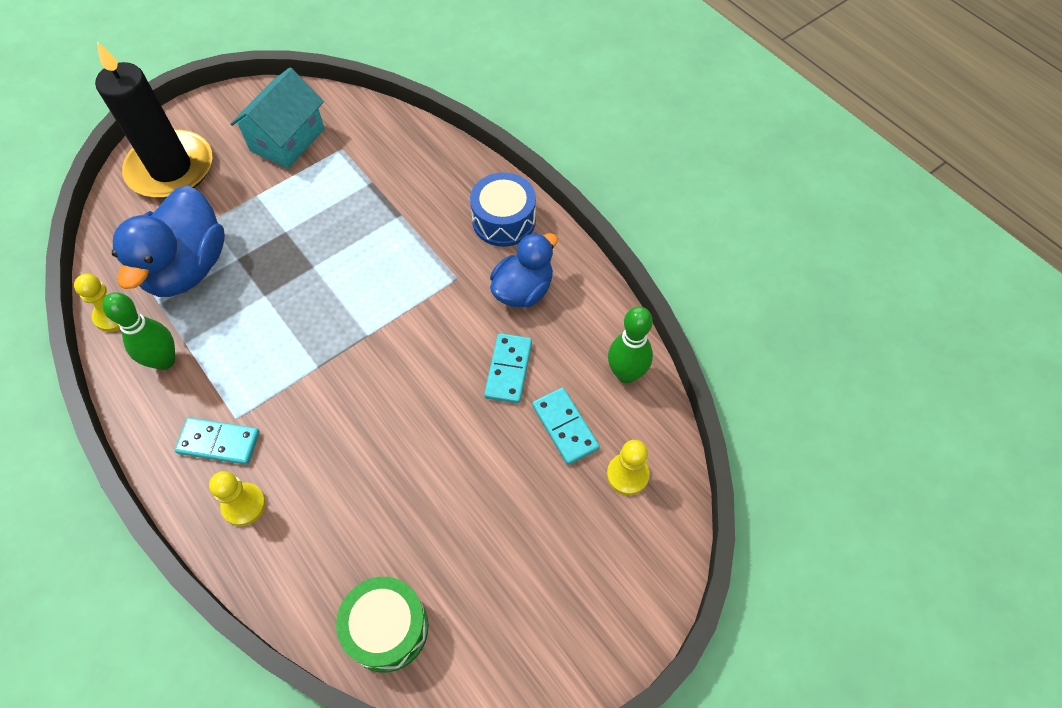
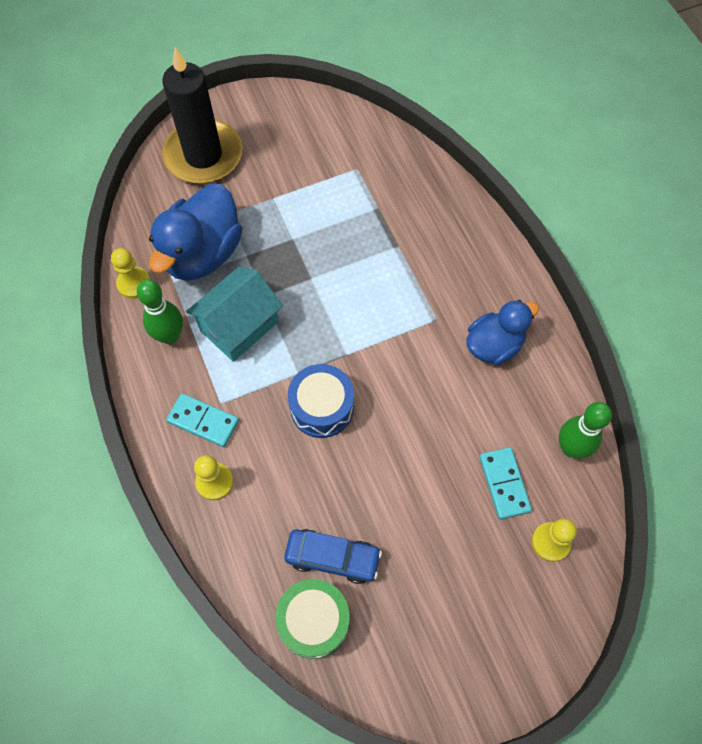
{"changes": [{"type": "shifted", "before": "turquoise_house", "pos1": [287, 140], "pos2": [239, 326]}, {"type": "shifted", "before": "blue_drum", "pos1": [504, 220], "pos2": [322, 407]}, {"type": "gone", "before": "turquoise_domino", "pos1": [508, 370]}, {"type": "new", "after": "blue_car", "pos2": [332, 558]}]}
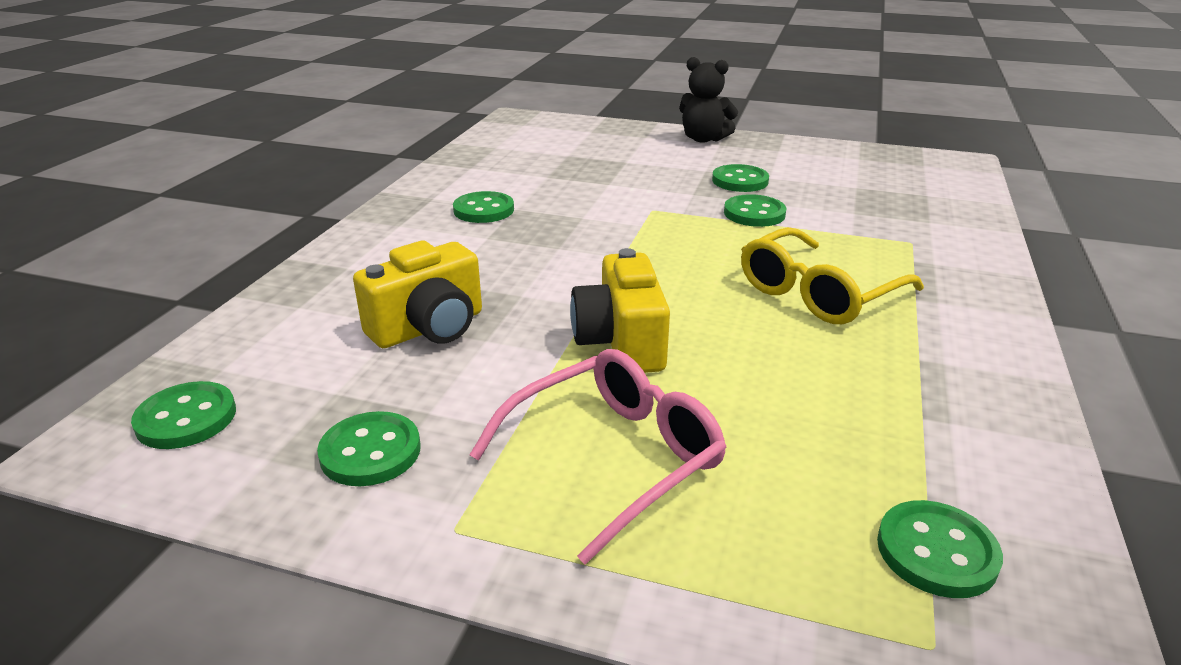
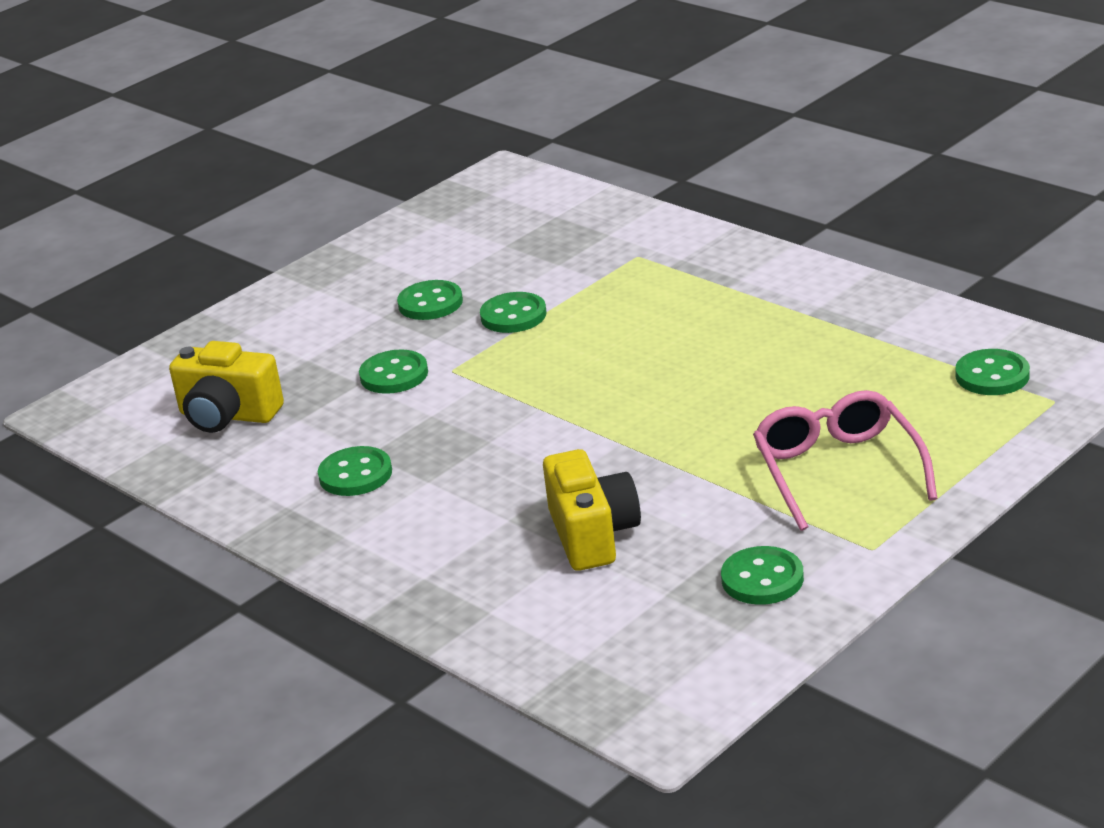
{"changes": [{"type": "shifted", "before": "green_button", "pos1": [186, 418], "pos2": [394, 375]}, {"type": "shifted", "before": "yellow_camera", "pos1": [621, 342], "pos2": [228, 415]}, {"type": "gone", "before": "black_teddy_bear", "pos1": [703, 139]}, {"type": "gone", "before": "yellow_glasses", "pos1": [818, 293]}]}
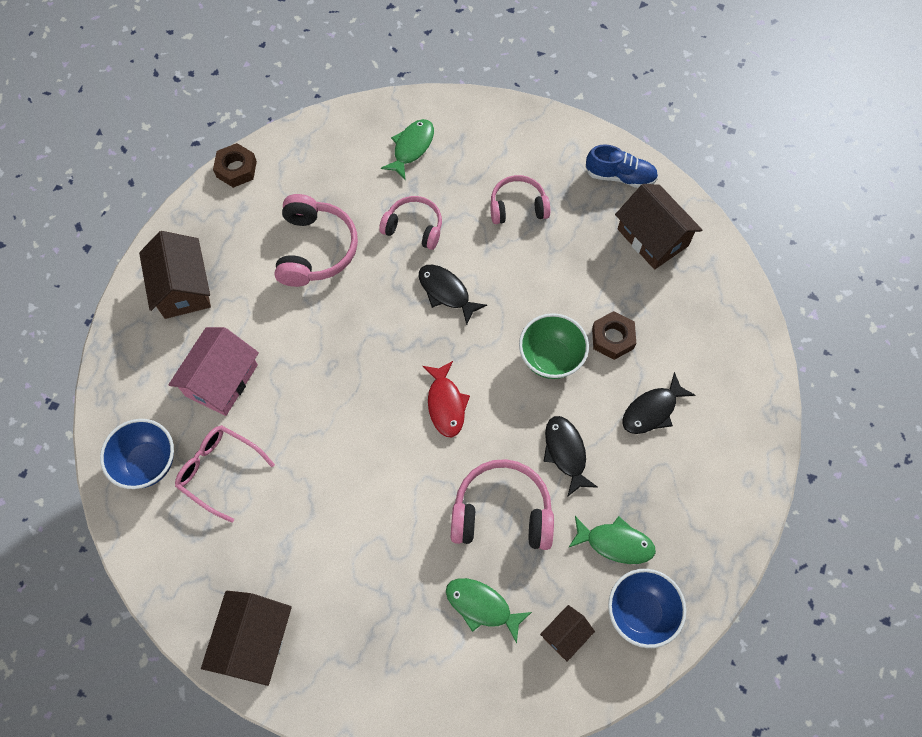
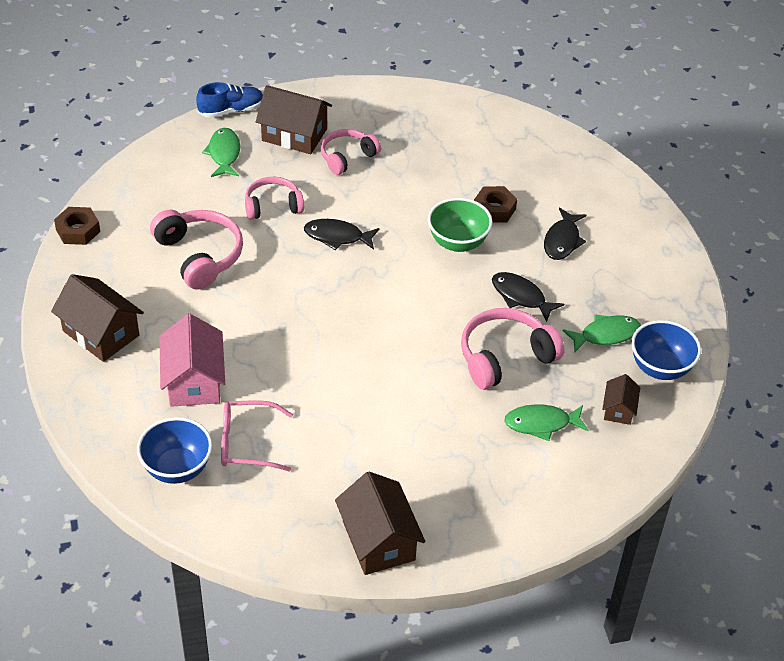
{"changes": [{"type": "gone", "before": "red_fish", "pos1": [446, 404]}, {"type": "shifted", "before": "blue_shoe", "pos1": [620, 176], "pos2": [231, 110]}, {"type": "shifted", "before": "brown_house", "pos1": [652, 237], "pos2": [294, 135]}]}
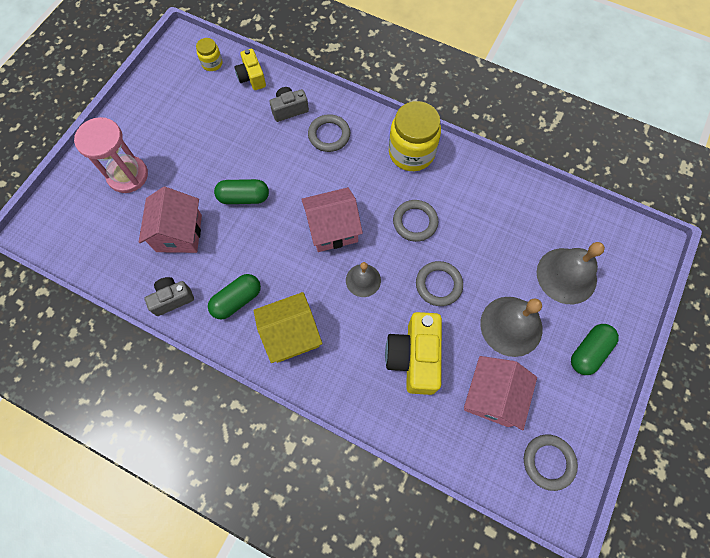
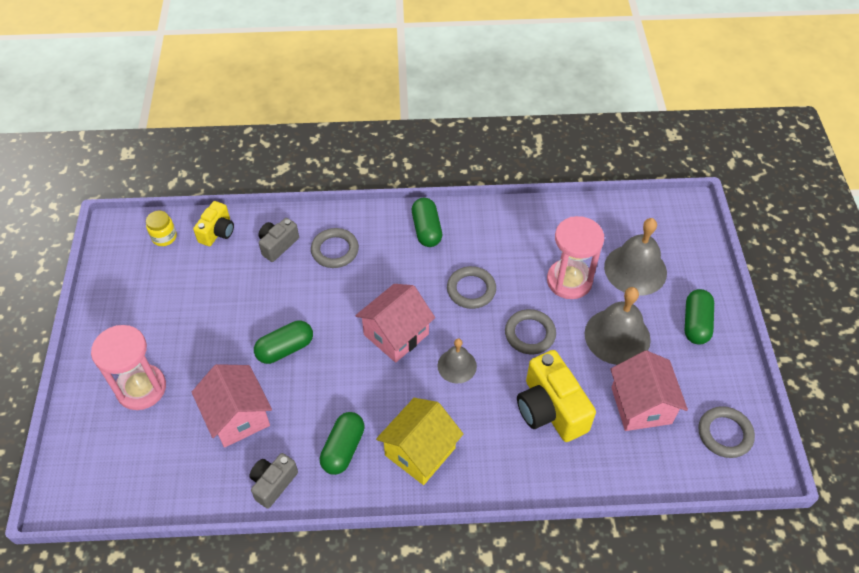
{"changes": [{"type": "rotated", "before": "yellow_camera", "pos1": [252, 77], "pos2": [217, 232], "turn": -105}, {"type": "swapped", "before": "yellow_jar", "after": "green_capsule", "pos1": [411, 153], "pos2": [426, 230]}, {"type": "new", "after": "pink_hourglass", "pos2": [569, 281]}]}
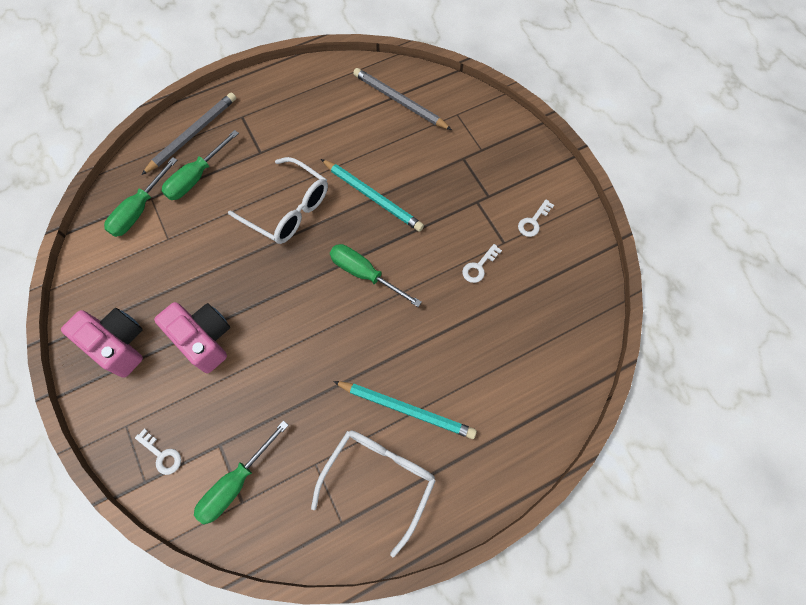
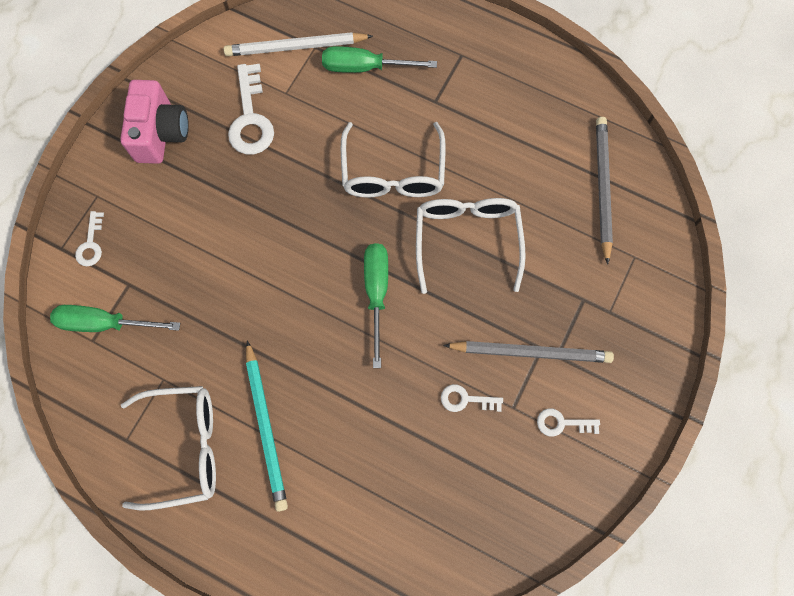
{"changes": [{"type": "swapped", "before": "green_screwdriver", "after": "white_pencil", "pos1": [139, 210], "pos2": [296, 47]}, {"type": "shifted", "before": "grey_pencil", "pos1": [192, 134], "pos2": [530, 352]}, {"type": "gone", "before": "pink_camera", "pos1": [204, 339]}, {"type": "swapped", "before": "turquoise_pencil", "after": "white_glasses", "pos1": [373, 196], "pos2": [467, 241]}, {"type": "new", "after": "white_key", "pos2": [251, 118]}]}
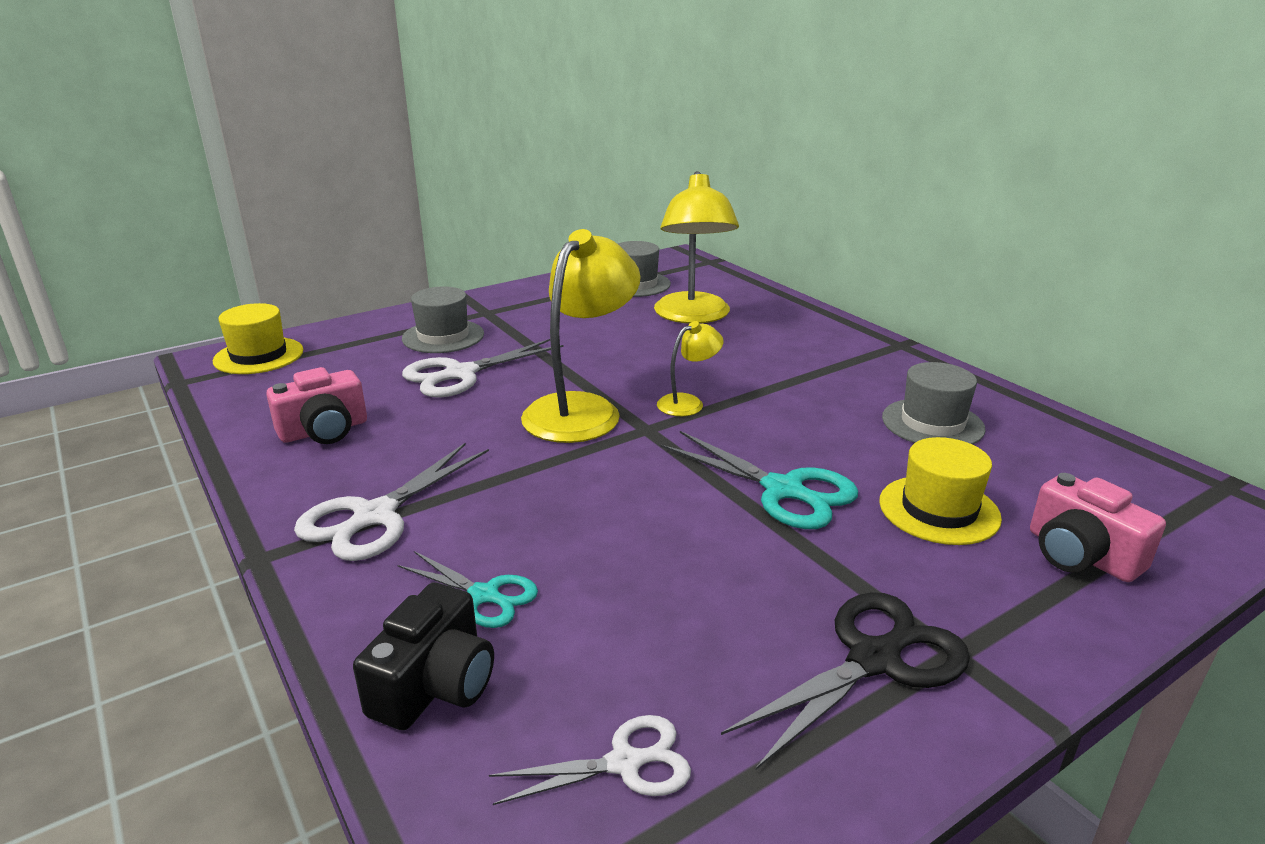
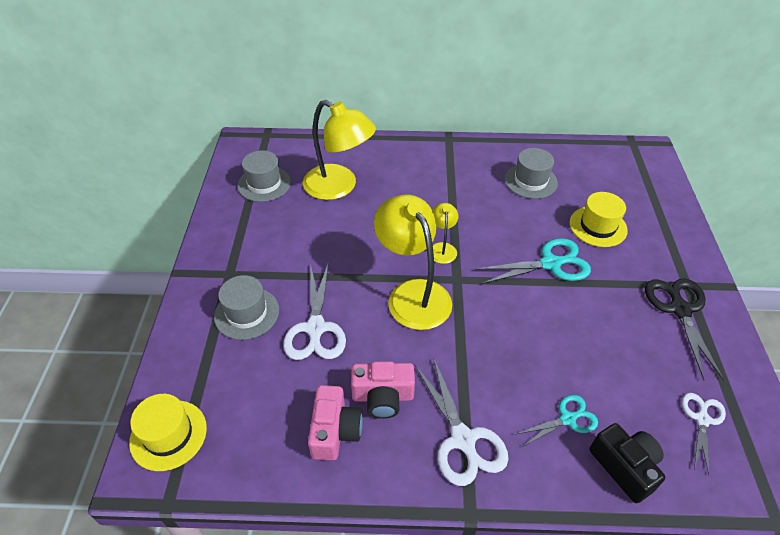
{"changes": [{"type": "shifted", "before": "pink_camera", "pos1": [1080, 555], "pos2": [383, 396]}]}
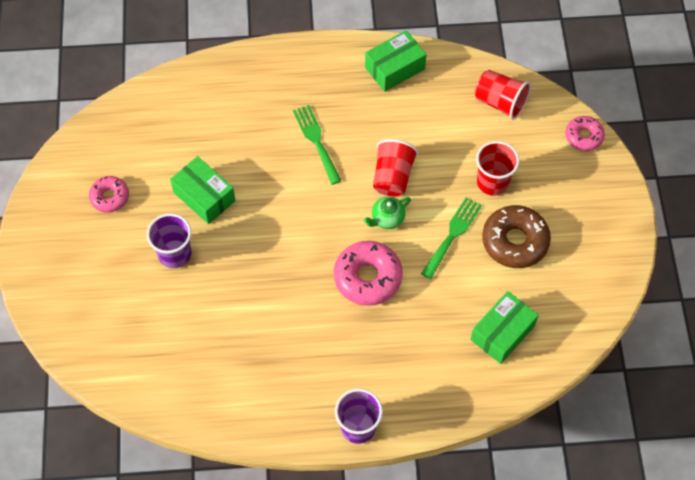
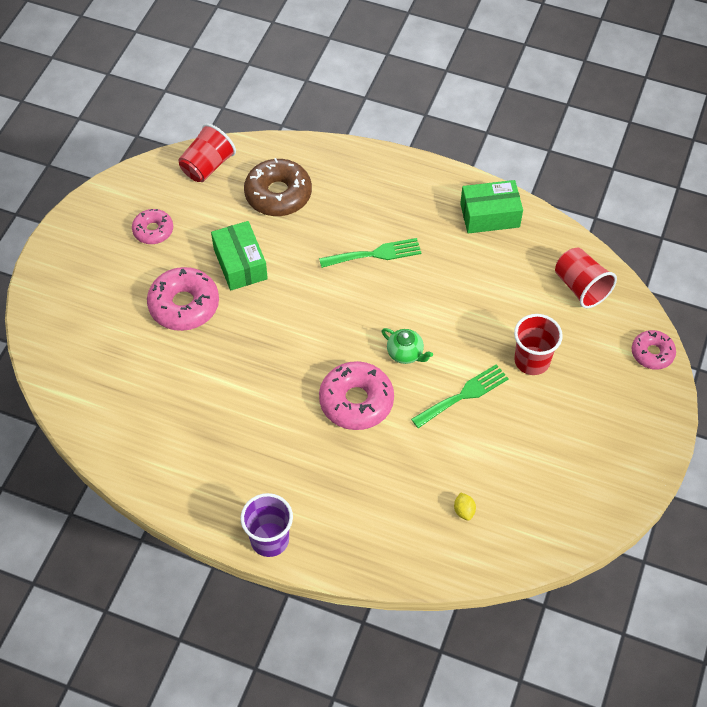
{"changes": [{"type": "swapped", "before": "purple_cup", "after": "pink_donut", "pos1": [175, 254], "pos2": [184, 305]}, {"type": "rotated", "before": "green_fork", "pos1": [316, 141], "pos2": [375, 254], "turn": 75}, {"type": "rotated", "before": "green_teapot", "pos1": [387, 219], "pos2": [405, 353], "turn": -135}, {"type": "shifted", "before": "red_cup", "pos1": [393, 177], "pos2": [207, 166]}, {"type": "swapped", "before": "green_box", "after": "yellow_lemon", "pos1": [502, 332], "pos2": [464, 511]}, {"type": "shifted", "before": "brown_donut", "pos1": [515, 241], "pos2": [278, 194]}]}
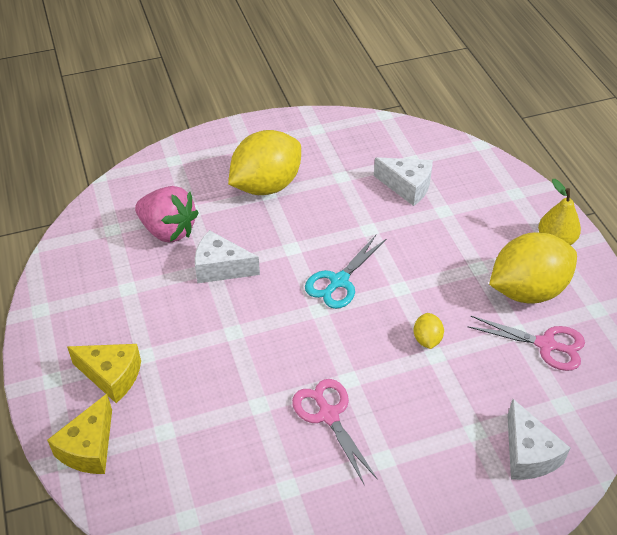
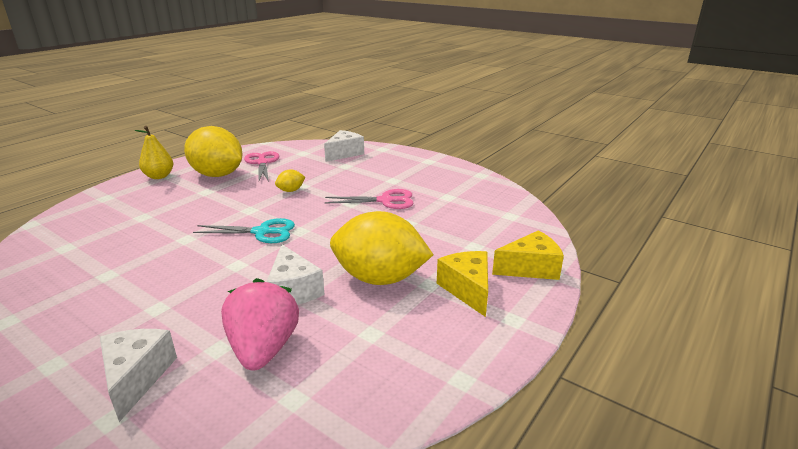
{"changes": [{"type": "shifted", "before": "yellow_lemon", "pos1": [266, 185], "pos2": [380, 278]}, {"type": "rotated", "before": "pink_scissors", "pos1": [328, 415], "pos2": [385, 201], "turn": -120}, {"type": "shifted", "before": "white_cheese", "pos1": [407, 187], "pos2": [137, 377]}]}
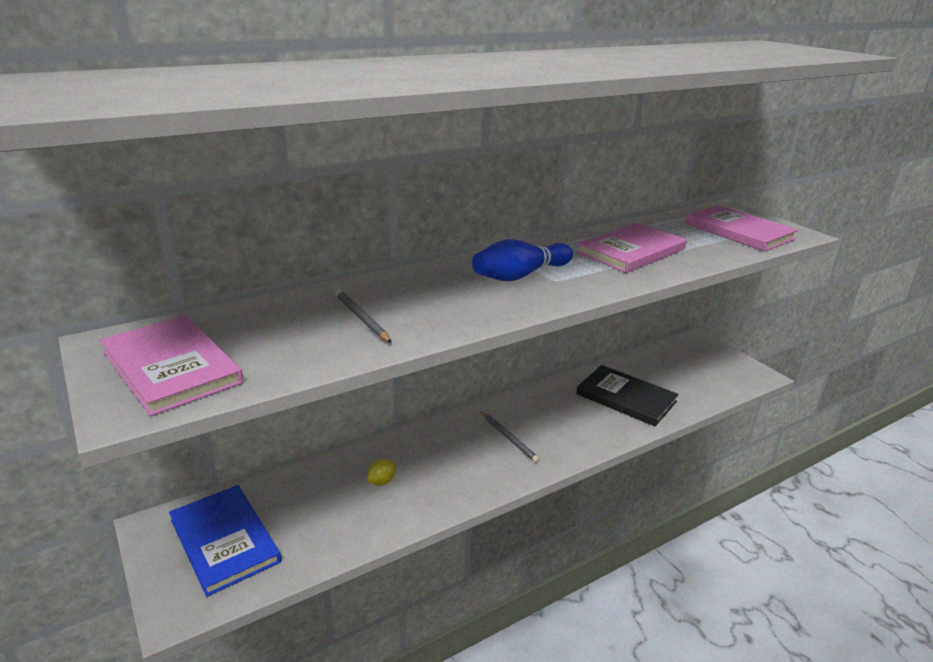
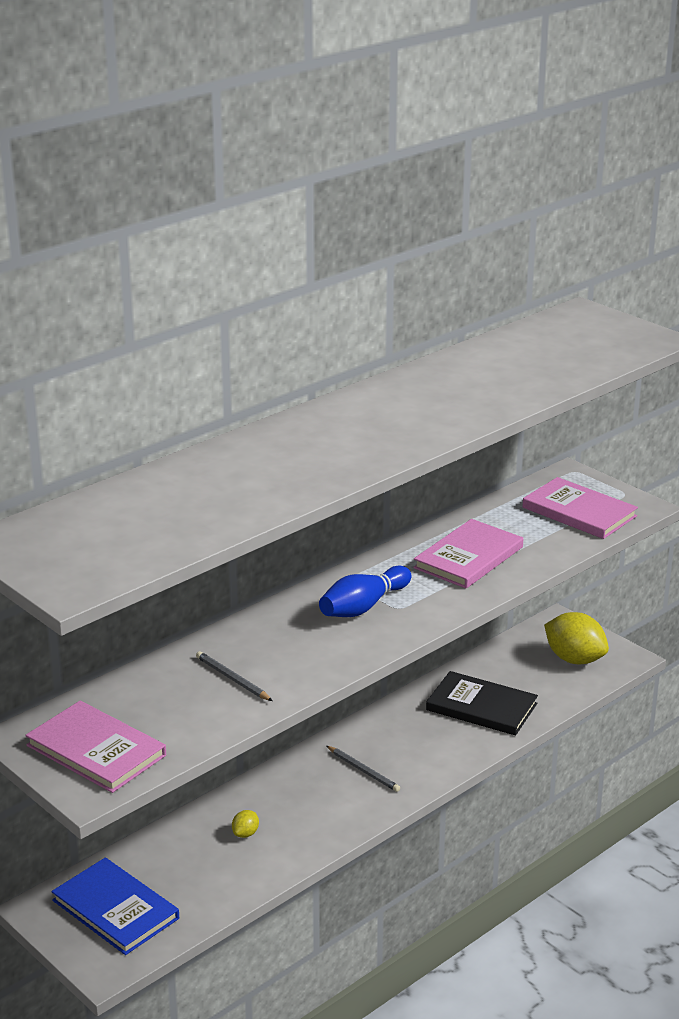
{"changes": [{"type": "new", "after": "yellow_lemon", "pos2": [574, 659]}]}
